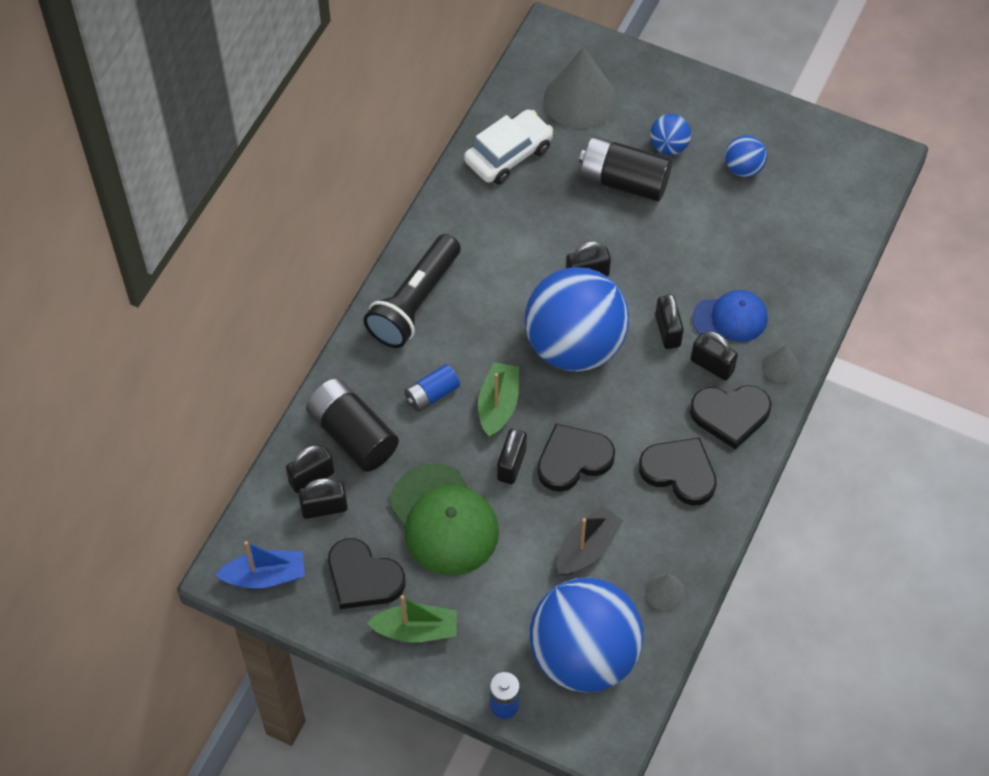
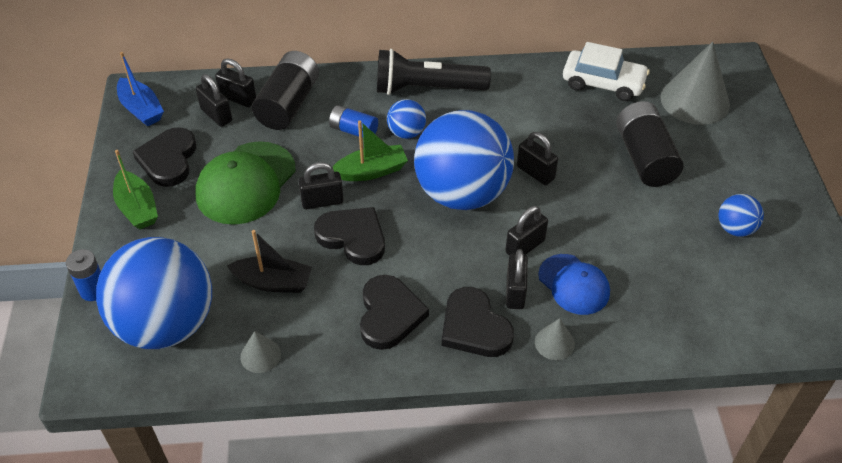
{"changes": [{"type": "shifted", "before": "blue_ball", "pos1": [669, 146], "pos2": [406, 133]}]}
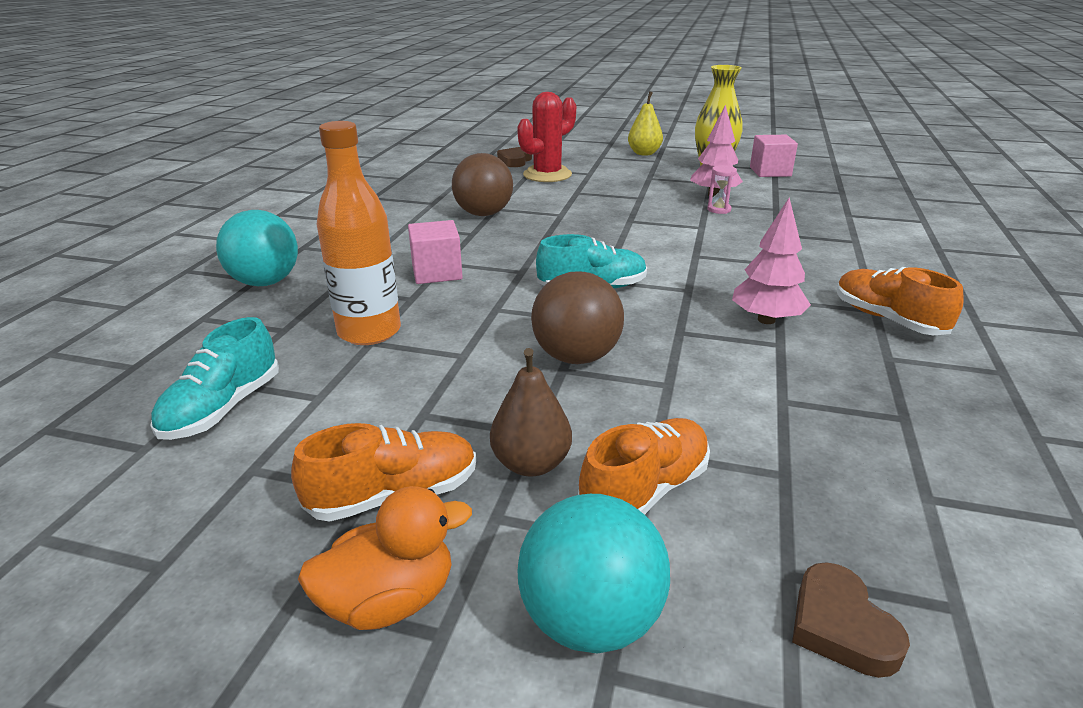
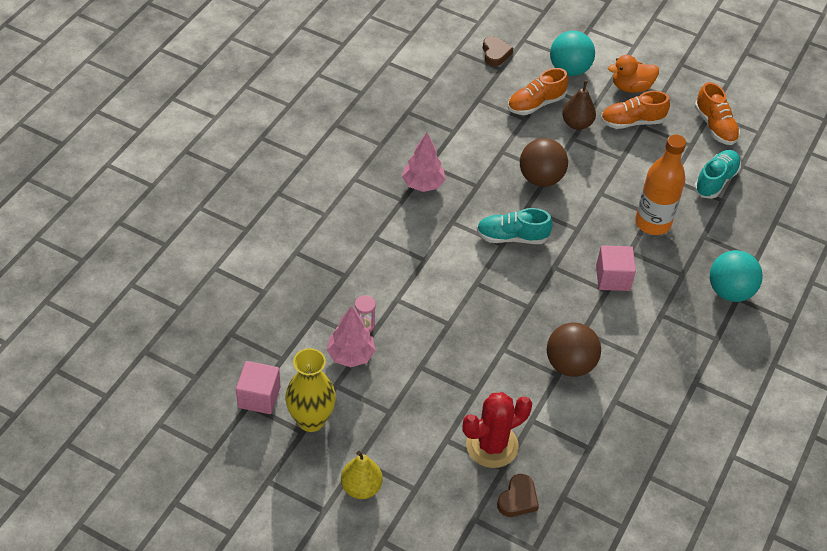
{"changes": [{"type": "shifted", "before": "orange_shoe", "pos1": [887, 319], "pos2": [715, 126]}]}
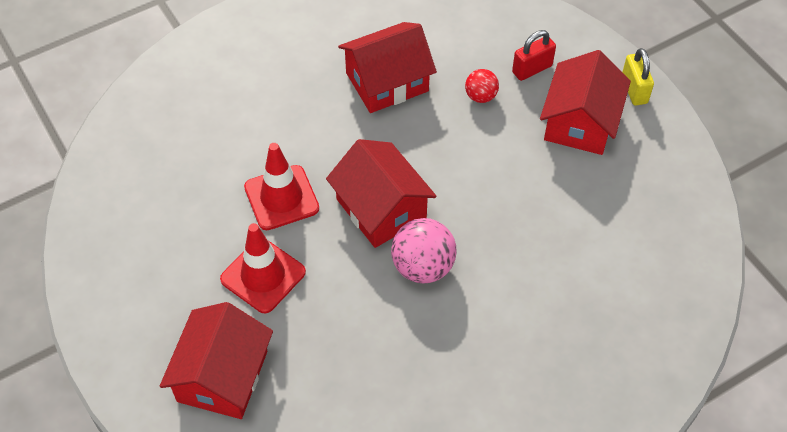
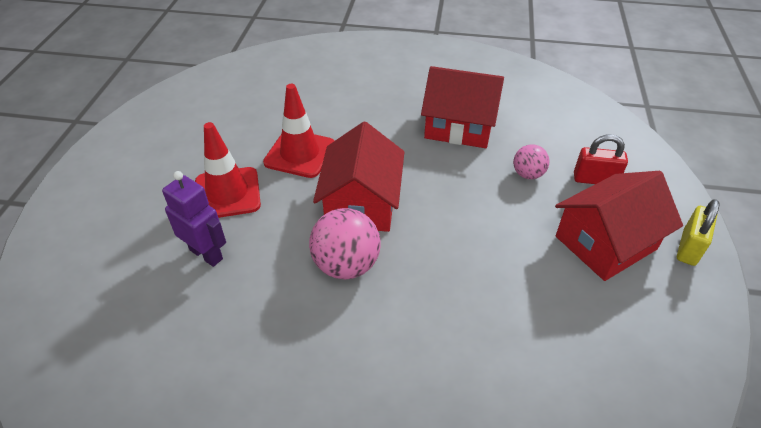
{"changes": [{"type": "gone", "before": "red_house", "pos1": [222, 376]}, {"type": "repainted", "before": "red_ball", "after": "pink_ball", "pos1": [480, 96], "pos2": [527, 174]}, {"type": "new", "after": "purple_robot", "pos2": [206, 254]}]}
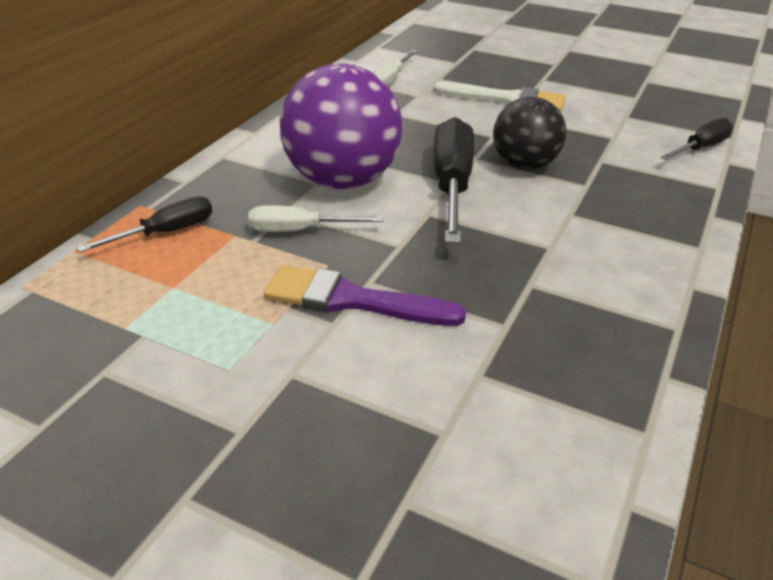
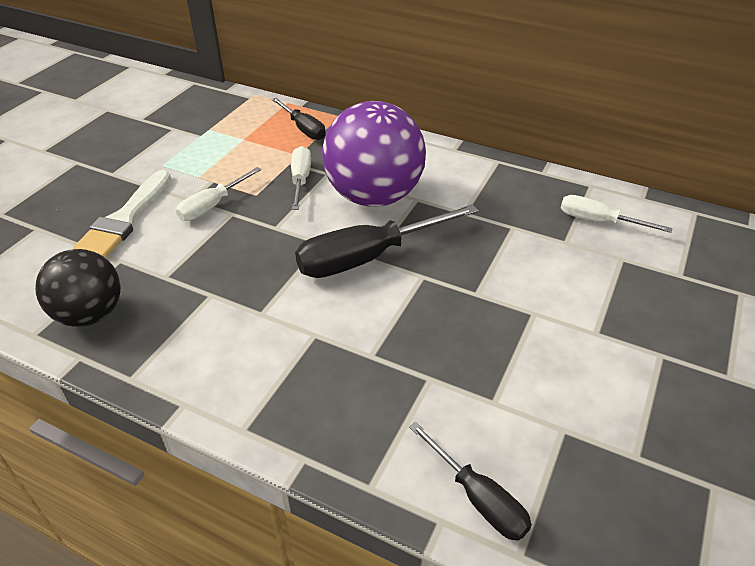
{"changes": [{"type": "swapped", "before": "purple_brush", "after": "white_screwdriver", "pos1": [352, 300], "pos2": [212, 206]}, {"type": "shifted", "before": "white_brush", "pos1": [506, 99], "pos2": [125, 219]}, {"type": "rotated", "before": "black_screwdriver", "pos1": [451, 185], "pos2": [368, 257], "turn": 150}, {"type": "shifted", "before": "black_ball", "pos1": [524, 165], "pos2": [90, 314]}]}
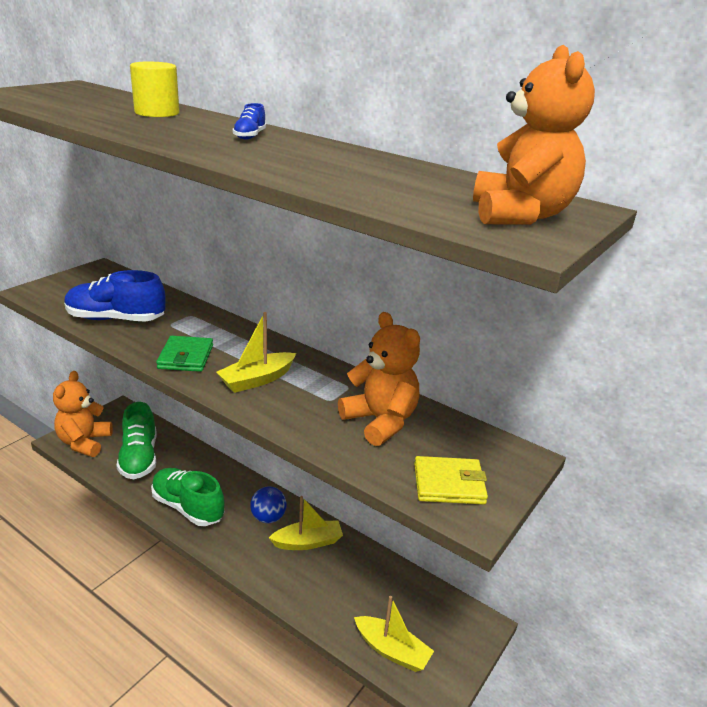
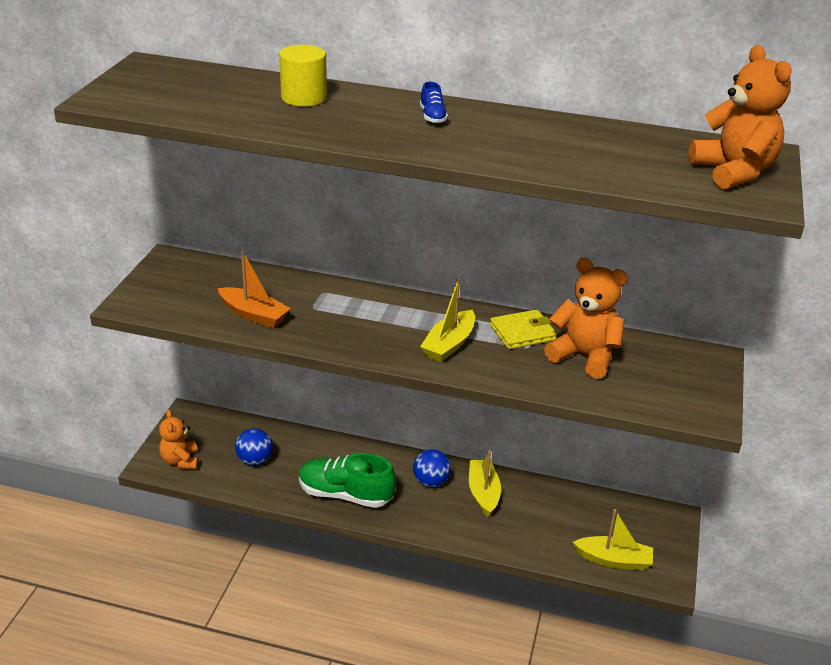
{"changes": [{"type": "scaled", "before": "orange_teddy_bear", "pos1": [84, 442], "pos2": [180, 461], "scale": 0.66}, {"type": "swapped", "before": "blue_shoe", "after": "orange_boat", "pos1": [116, 319], "pos2": [254, 315]}, {"type": "swapped", "before": "green_shoe", "after": "blue_ball", "pos1": [139, 458], "pos2": [254, 460]}, {"type": "gone", "before": "green_wallet", "pos1": [185, 357]}, {"type": "rotated", "before": "yellow_boat", "pos1": [308, 542], "pos2": [483, 493], "turn": -60}, {"type": "shifted", "before": "yellow_wallet", "pos1": [449, 484], "pos2": [522, 332]}]}
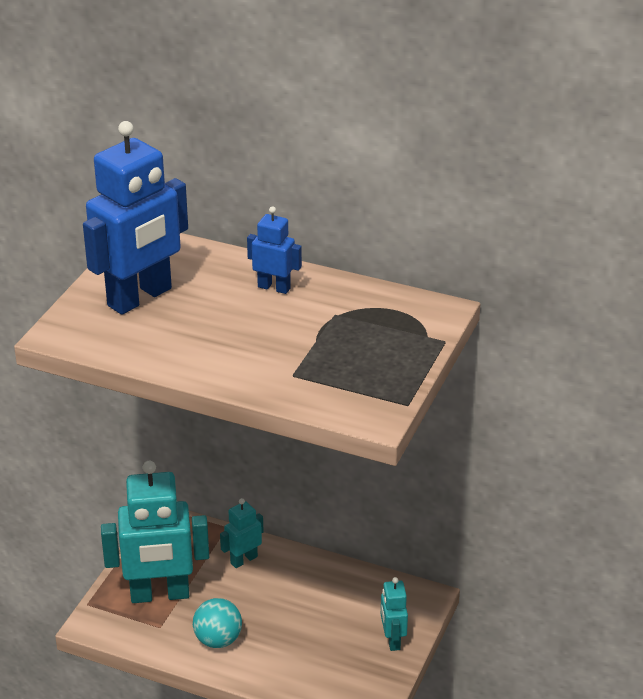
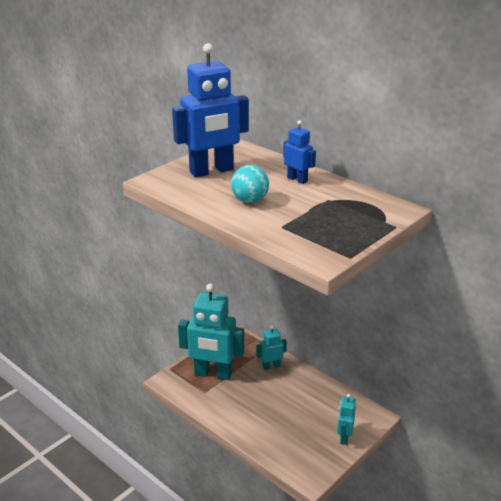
{"changes": [{"type": "shifted", "before": "turquoise_ball", "pos1": [218, 640], "pos2": [250, 200]}]}
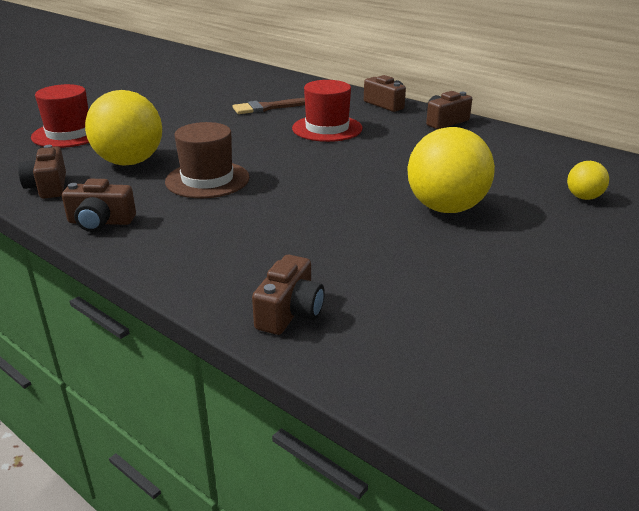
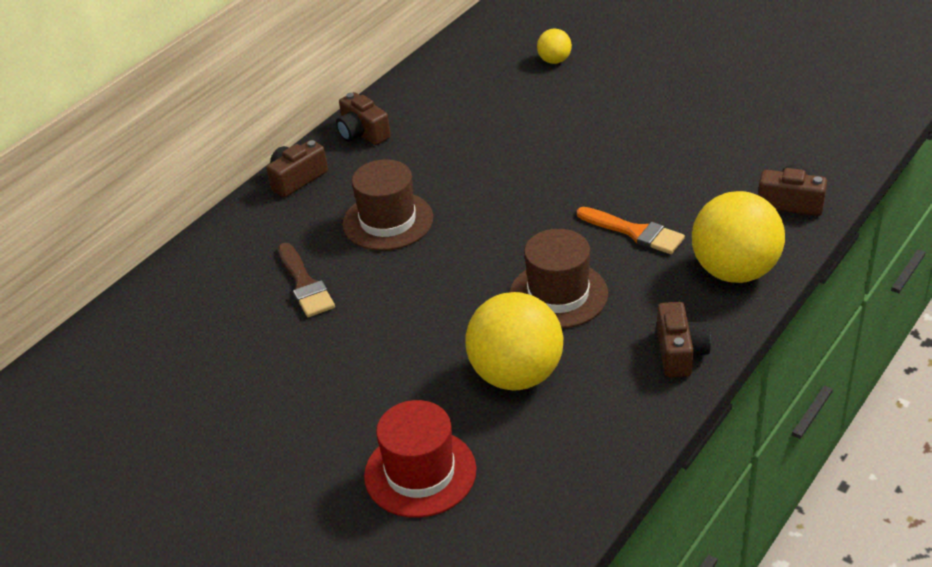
{"changes": [{"type": "gone", "before": "brown_camera", "pos1": [48, 186]}, {"type": "repainted", "before": "red_hat", "after": "brown_hat", "pos1": [327, 128], "pos2": [388, 221]}, {"type": "shifted", "before": "yellow_ball", "pos1": [446, 208], "pos2": [734, 271]}, {"type": "new", "after": "orange_brush", "pos2": [635, 232]}]}
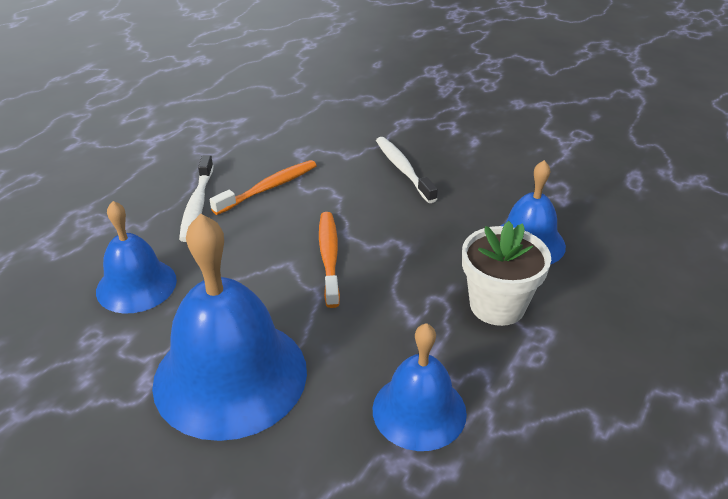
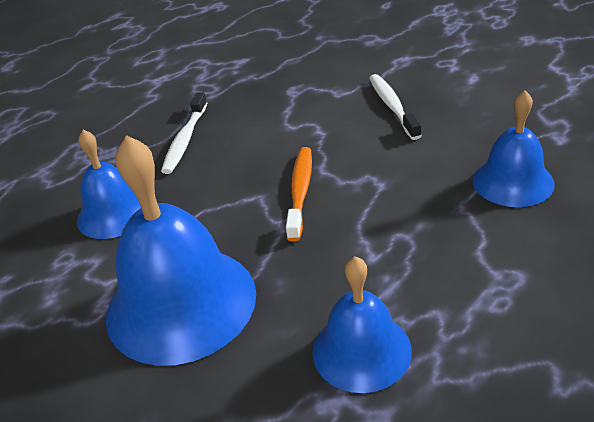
{"changes": [{"type": "gone", "before": "orange_toothbrush", "pos1": [269, 188]}, {"type": "gone", "before": "white_flower_pot", "pos1": [497, 305]}]}
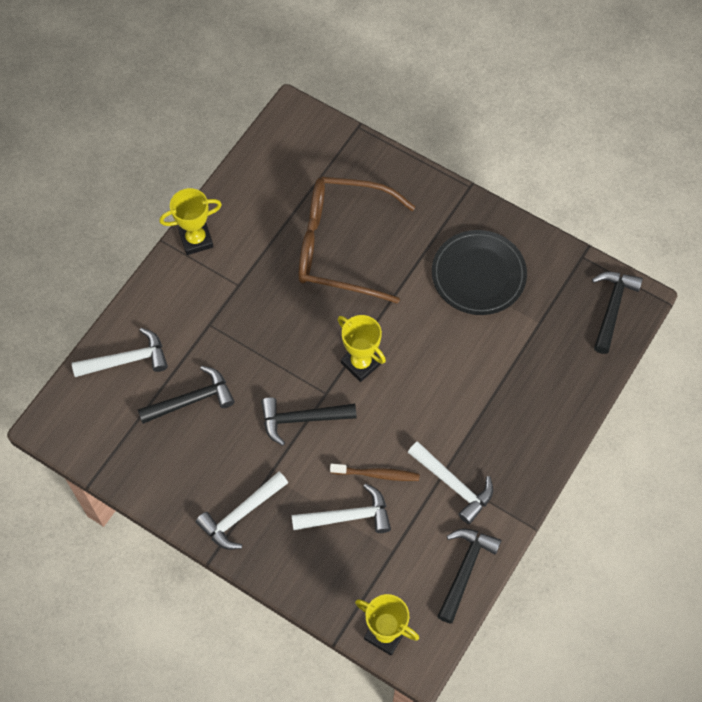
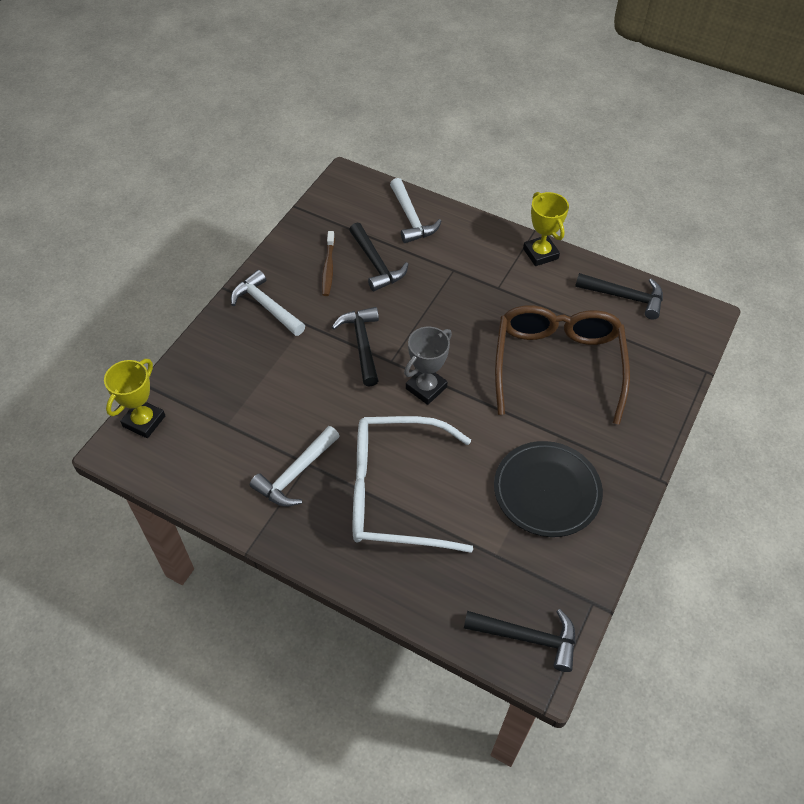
{"changes": [{"type": "gone", "before": "white_hammer", "pos1": [348, 516]}, {"type": "shifted", "before": "brown_toothbrush", "pos1": [377, 474], "pos2": [328, 268]}, {"type": "repainted", "before": "yellow_trophy", "after": "grey_trophy", "pos1": [361, 363], "pos2": [426, 388]}, {"type": "shifted", "before": "black_hammer", "pos1": [465, 569], "pos2": [625, 297]}, {"type": "new", "after": "white_glasses", "pos2": [395, 492]}]}
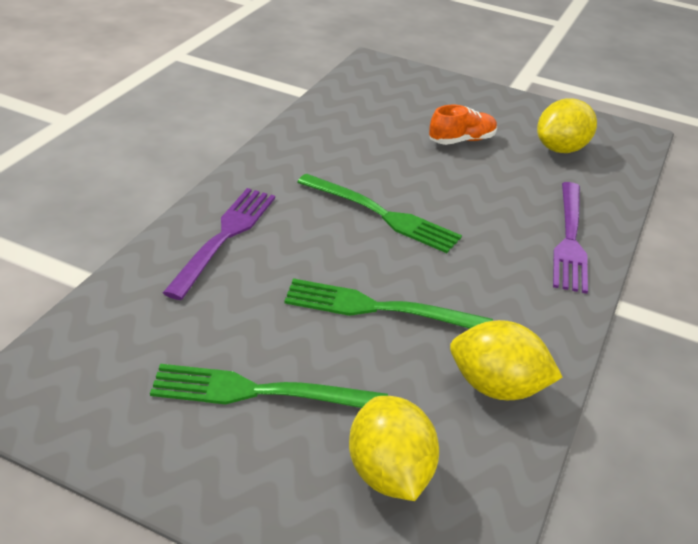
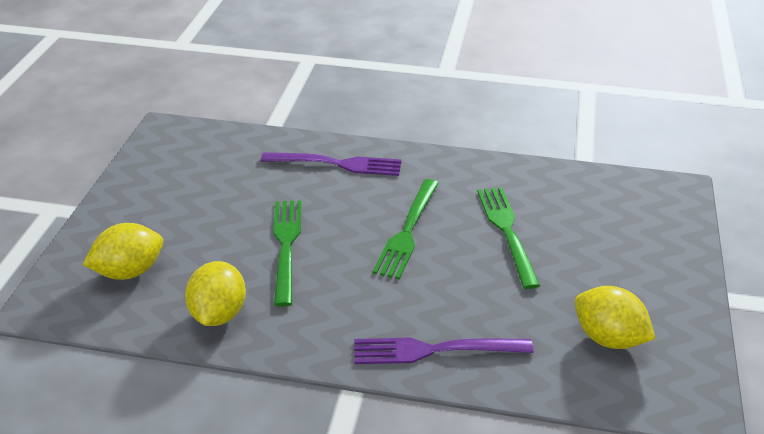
{"changes": [{"type": "shifted", "before": "green_fork", "pos1": [259, 392], "pos2": [506, 231]}, {"type": "gone", "before": "orange_shoe", "pos1": [461, 140]}]}
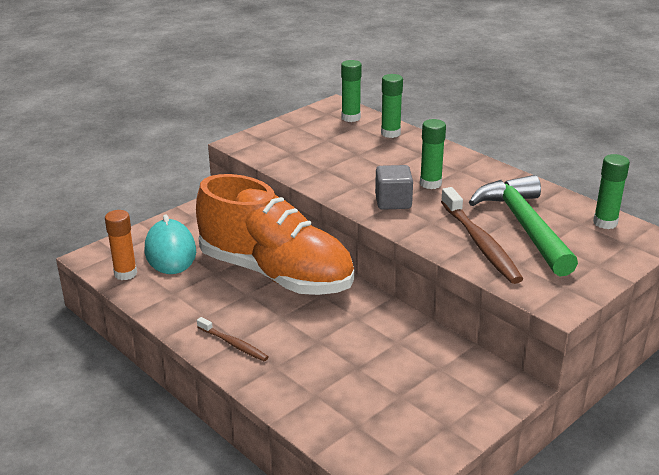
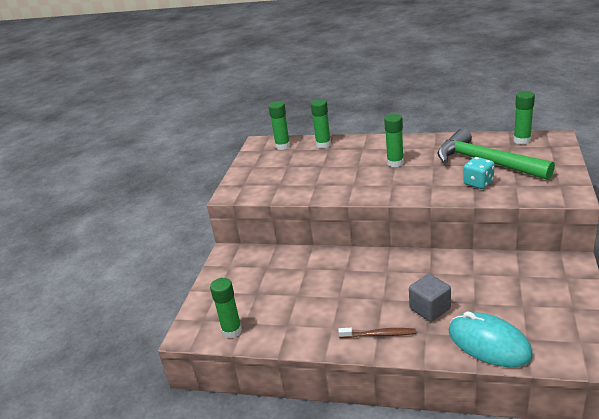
{"changes": [{"type": "repainted", "before": "orange_glue_stick", "after": "green_glue_stick", "pos1": [125, 273], "pos2": [232, 331]}, {"type": "shifted", "before": "turquoise_mouse", "pos1": [170, 251], "pos2": [489, 343]}, {"type": "gone", "before": "orange_shoe", "pos1": [276, 273]}, {"type": "shifted", "before": "grey_cube", "pos1": [393, 202], "pos2": [430, 309]}, {"type": "swapped", "before": "brown_toothbrush", "after": "turquoise_dice", "pos1": [480, 243], "pos2": [478, 183]}]}
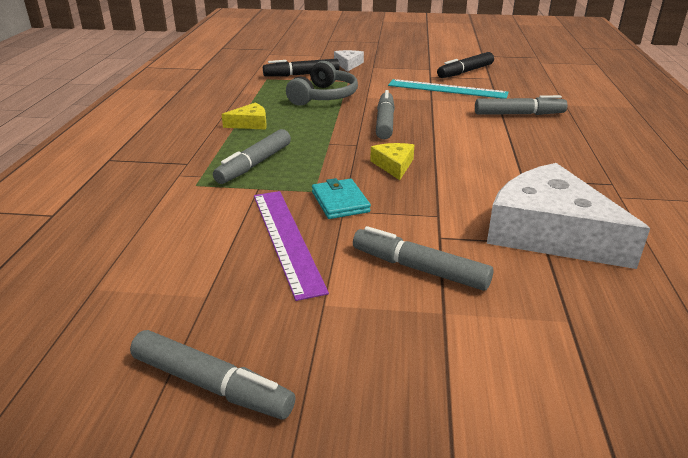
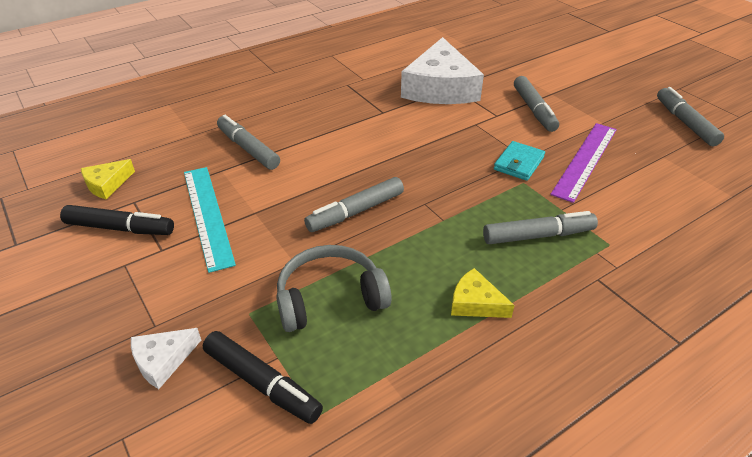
{"changes": [{"type": "shifted", "before": "yellow_cheese", "pos1": [394, 165], "pos2": [107, 184]}]}
